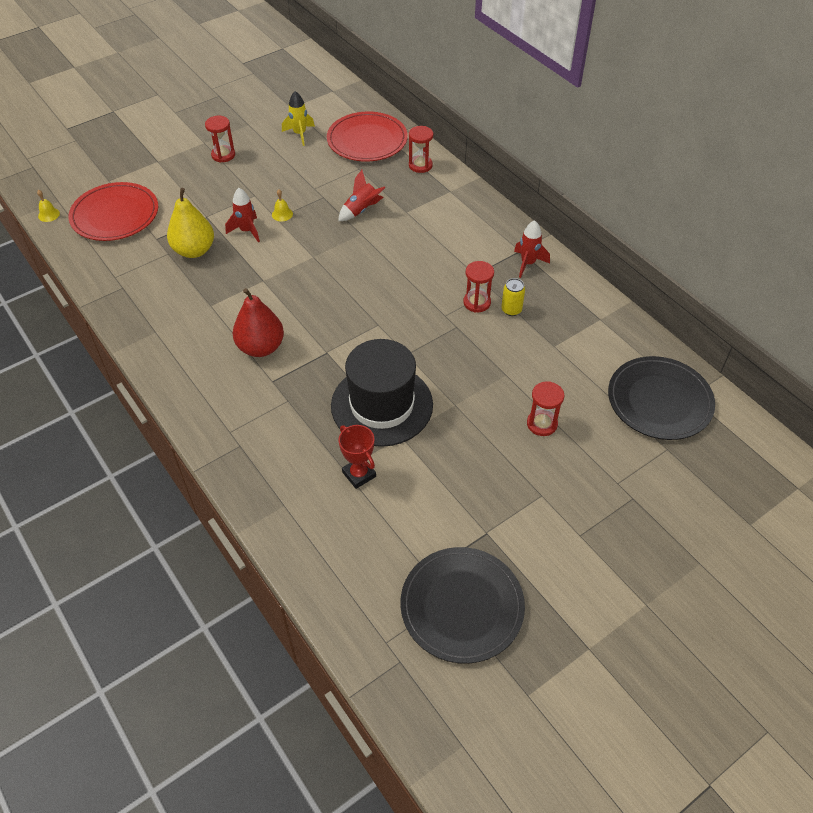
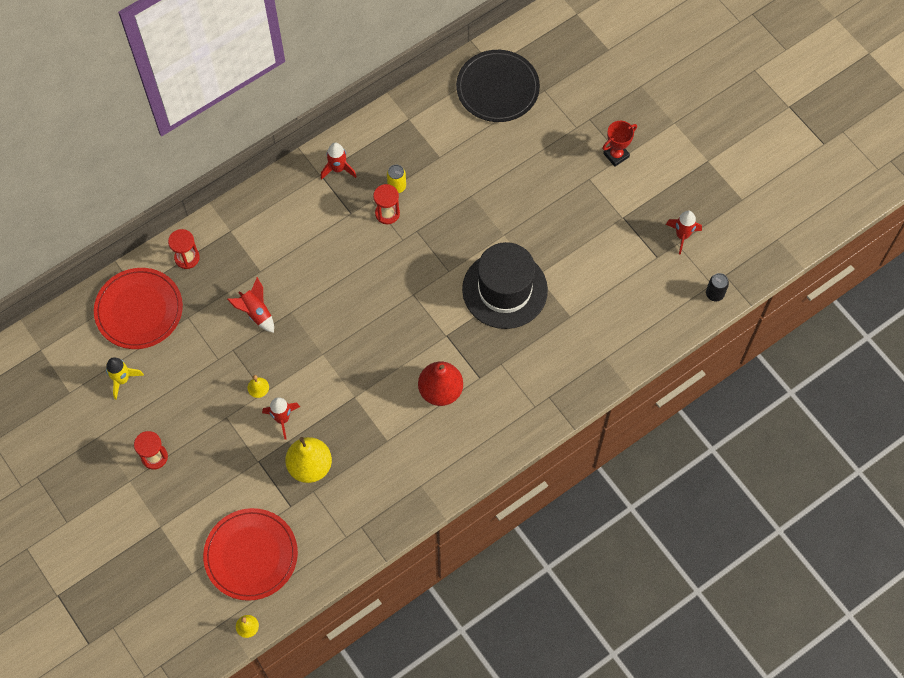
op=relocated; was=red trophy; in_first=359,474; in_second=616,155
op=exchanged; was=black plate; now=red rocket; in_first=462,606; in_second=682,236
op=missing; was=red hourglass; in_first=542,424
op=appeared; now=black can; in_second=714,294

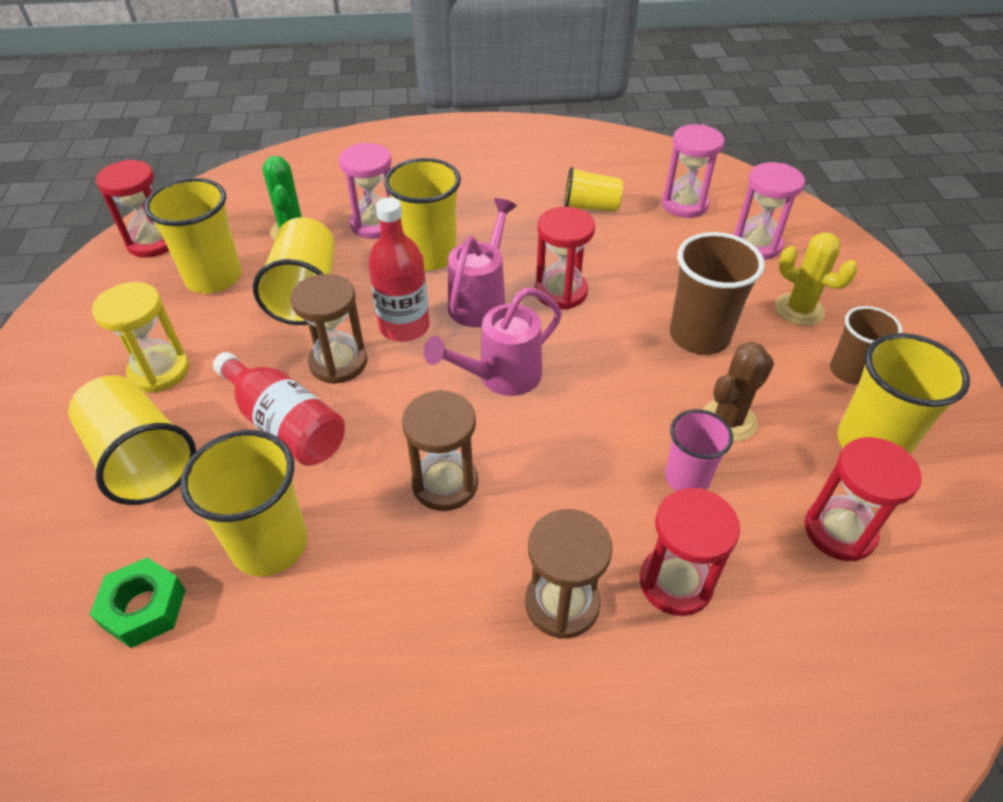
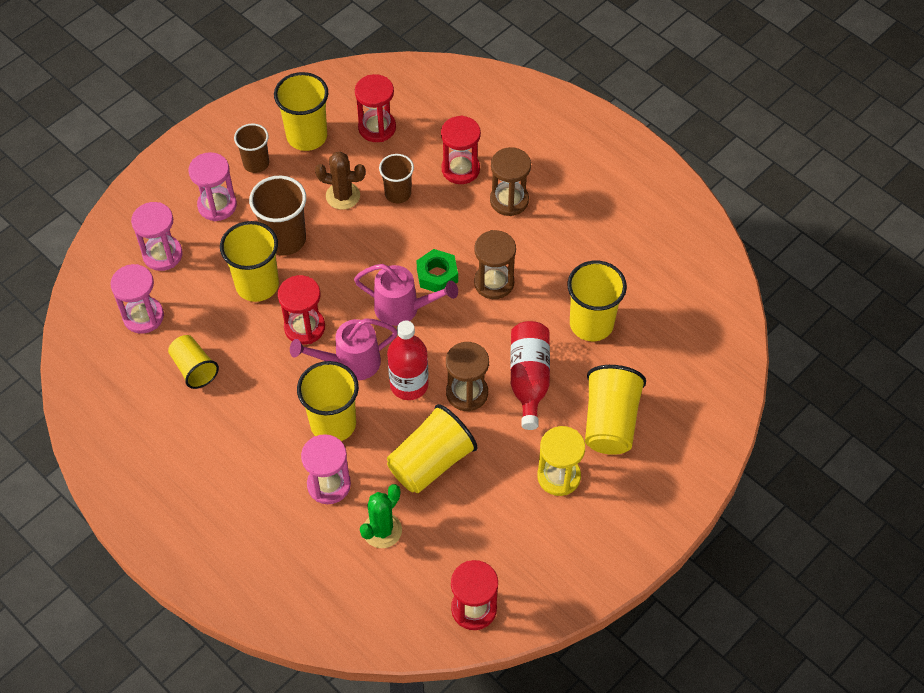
op=relocated; was=green nut; in_first=144,608; in_second=437,275
op=relocated; was=yellow cup; in_first=213,277; in_second=257,285
op=colour; was=pink cup; now=brown cup; in_first=687,478; in_second=398,193
op=exchanged; was=yellow cactus; now=pink hourglass; in_first=799,309; in_second=217,205

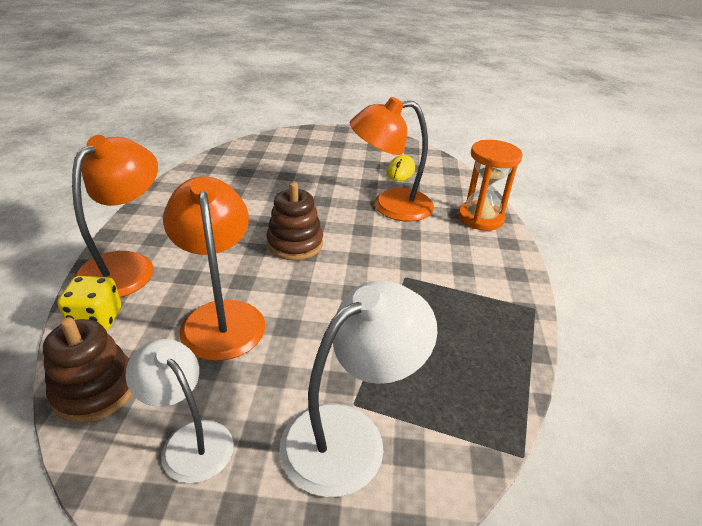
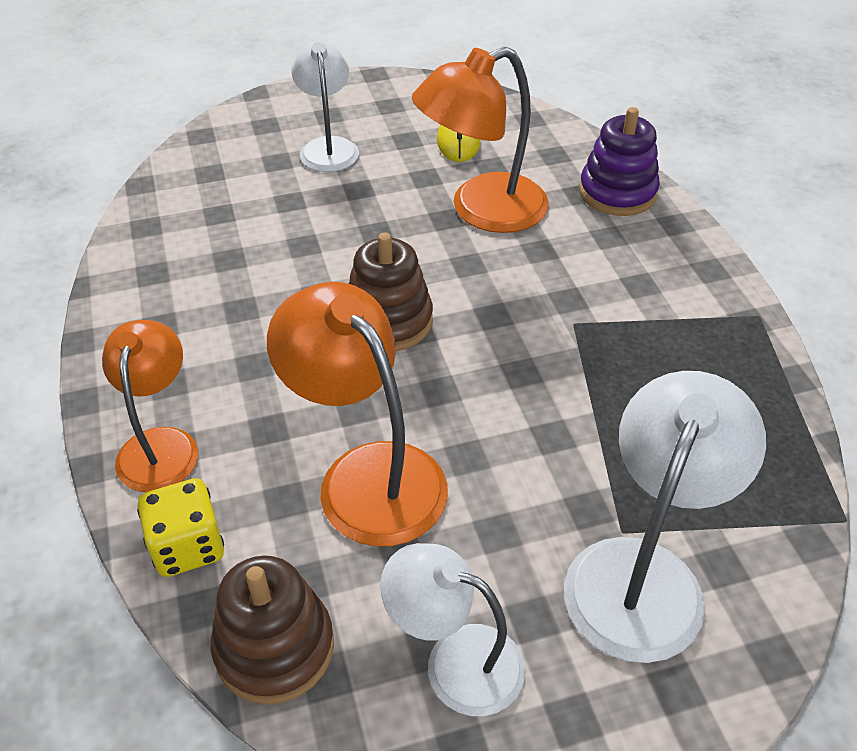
op=size; was=orange lamp; in_first=126,266; in_second=160,445; ratio=0.66
op=exchanged; was=orange hourglass; now=purple stacking toy; in_first=480,218; in_second=617,192
op=appeared; now=white lamp; in_second=328,147

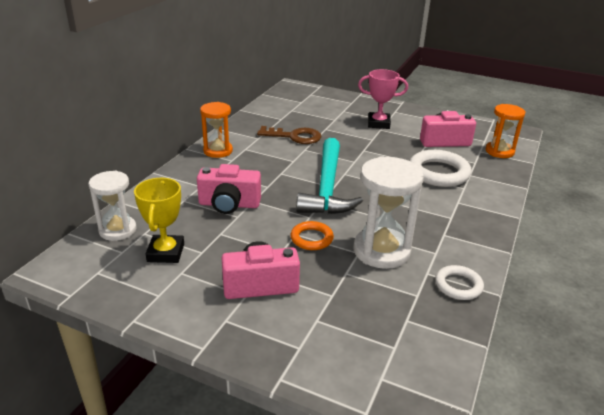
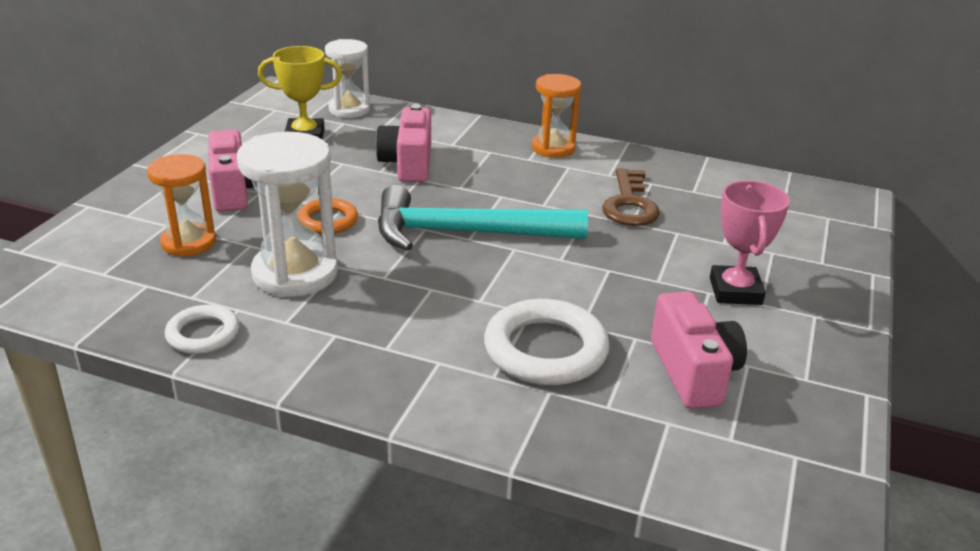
op=relocated; was=orange hourglass; in_first=499,151; in_second=188,242

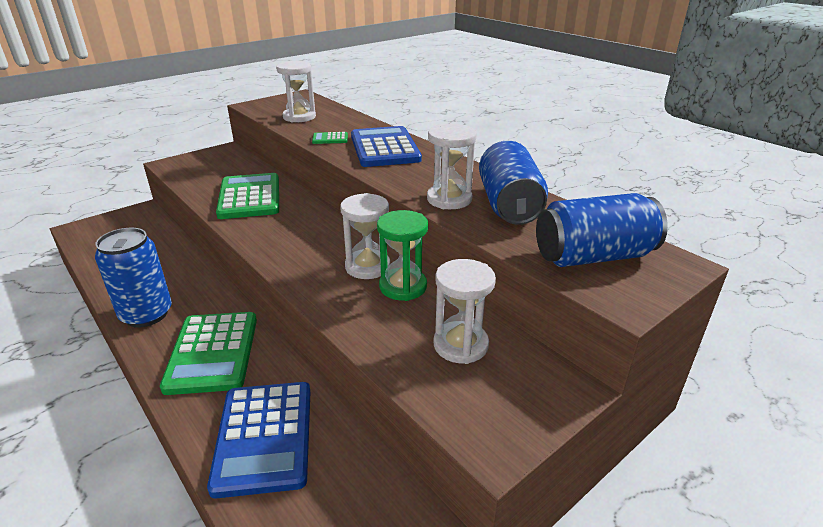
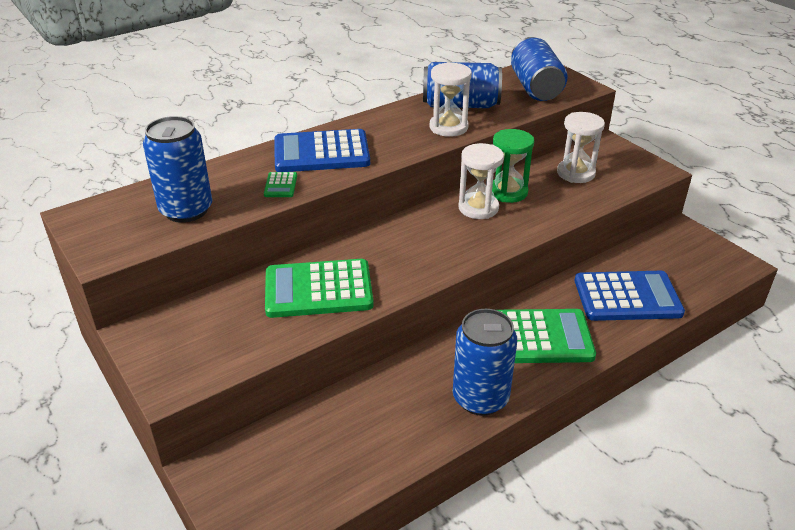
op=exchanged; was=white hourglass; now=blue can; in_first=299,117; in_second=186,210

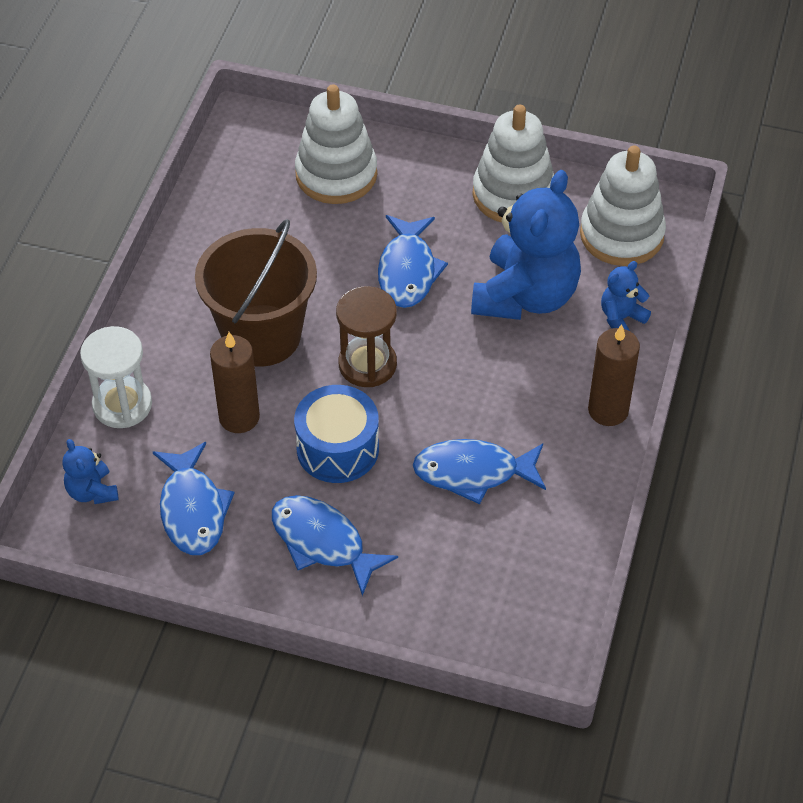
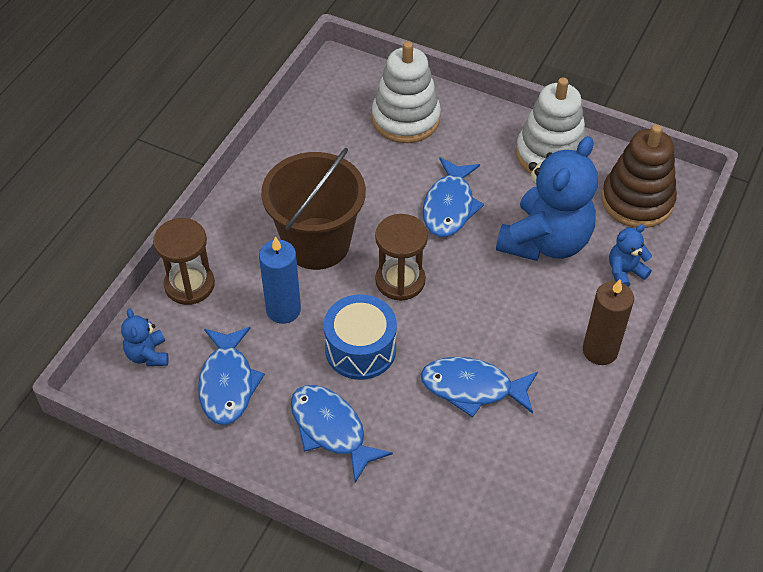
op=colour; was=white hourglass; now=brown hourglass; in_first=122,405; in_second=189,285
op=colour; was=brown candle; now=blue candle; in_first=239,417; in_second=283,310
op=colour; was=white stacking toy; now=brown stacking toy; in_first=621,235; in_second=637,201

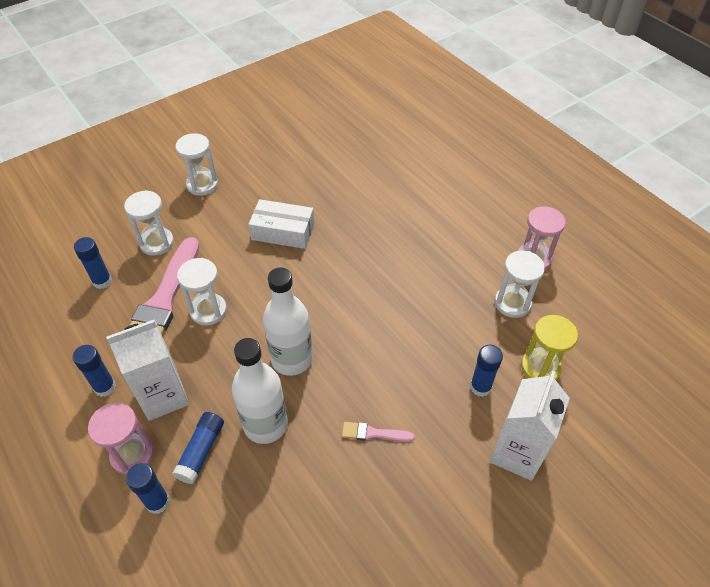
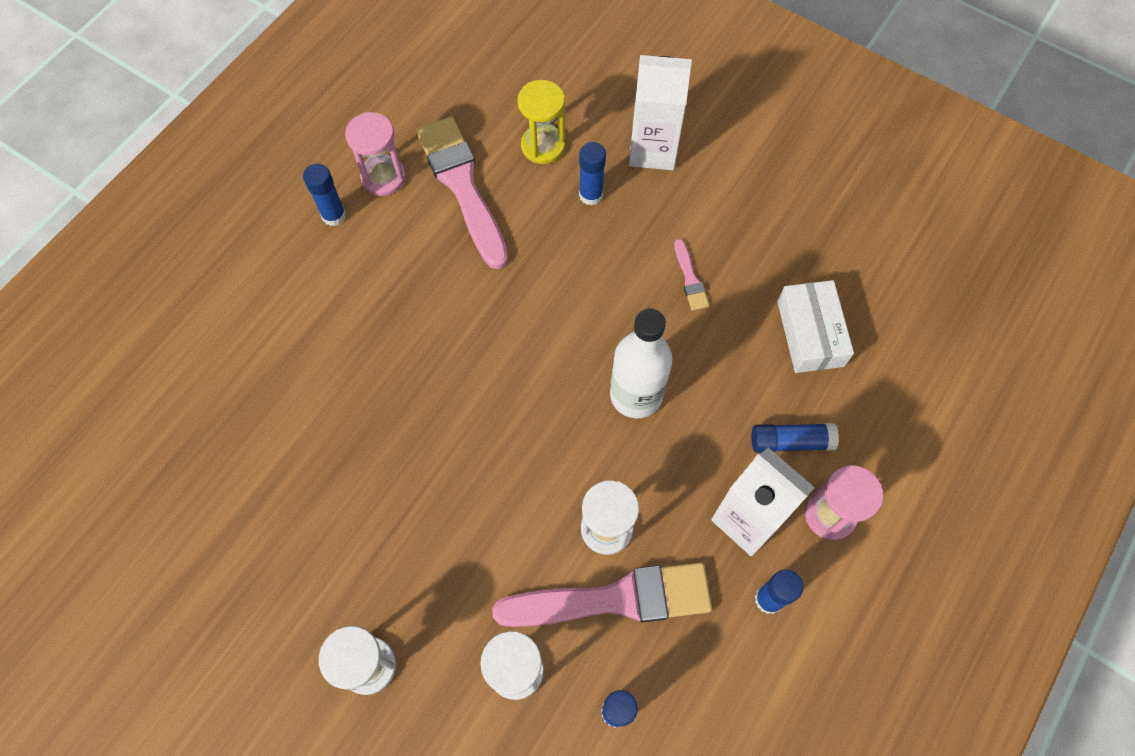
op=relocated; was=blue glue stick; in_first=157,502; in_second=334,215
op=missing; was=white bottle; in_first=265,424
op=relocated; was=white box; in_first=283,231; in_second=810,333
op=exchanged; was=white hourglass; now=pink brush; in_first=512,303; in_second=463,186

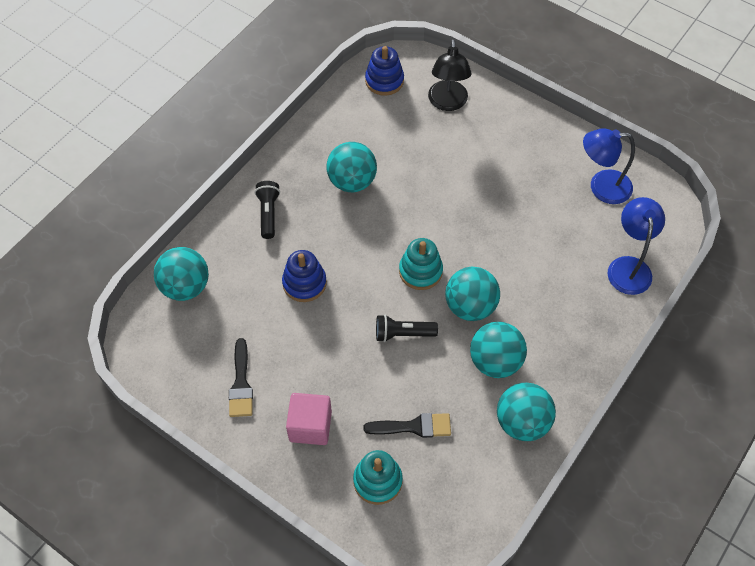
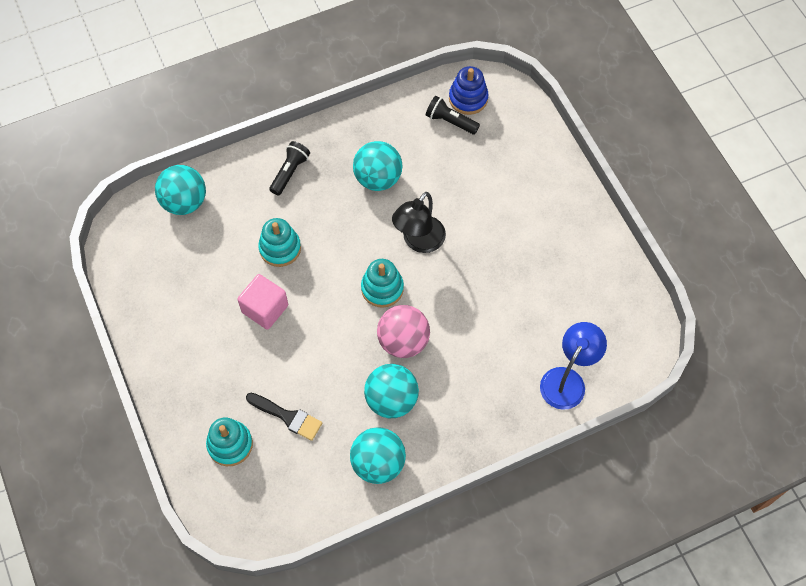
op=missing; was=black brush; in_first=241,384
op=colour; was=blue stacking toy; now=turquoise stacking toy; in_first=304,283; in_second=280,248
op=relocated; was=pink cube; in_first=310,426; in_second=265,309
op=relocated; was=black flashlight; in_first=403,333; in_second=450,121
op=relocated; was=black lamp; in_first=447,103; in_second=419,241
op=colour; was=turquoise ball; now=pink ball; in_first=470,306; in_second=403,341
op=missing; was=blue lamp; in_first=601,187

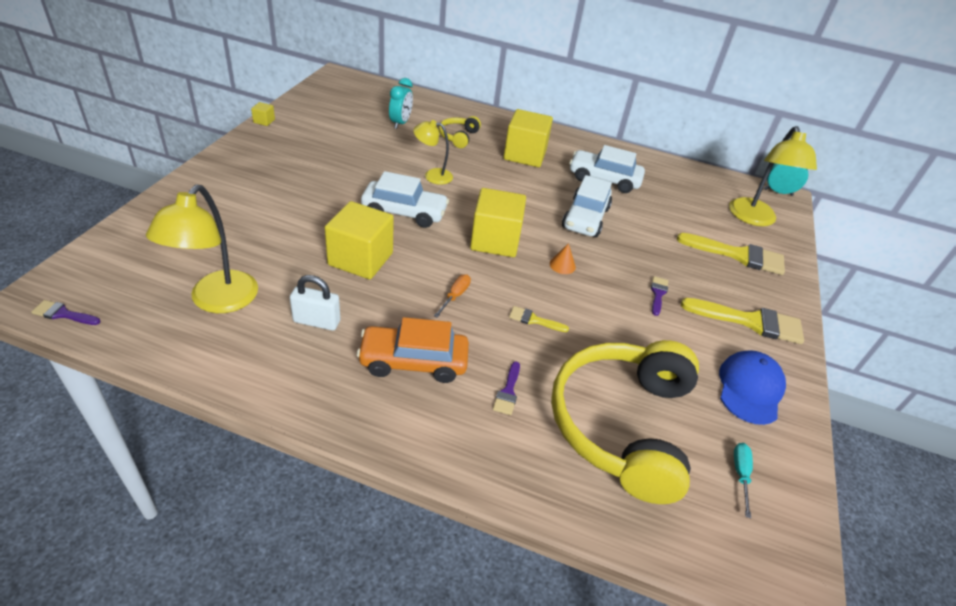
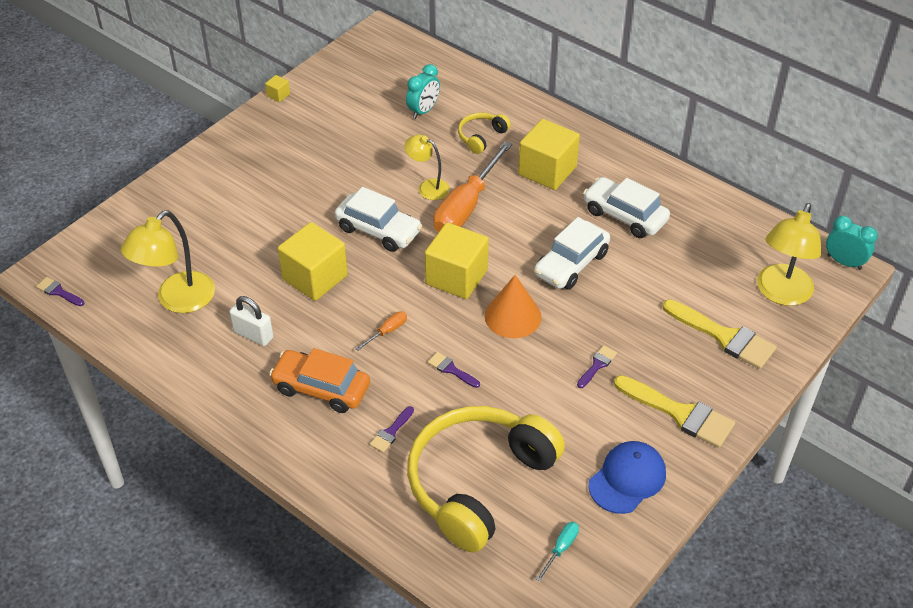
op=colour; was=yellow brush; now=purple brush; in_first=534,320; in_second=451,369
op=size; was=orange cone; in_first=562,265; in_second=512,316; ratio=2.05
op=appeared; now=orange screwdriver; in_second=466,206

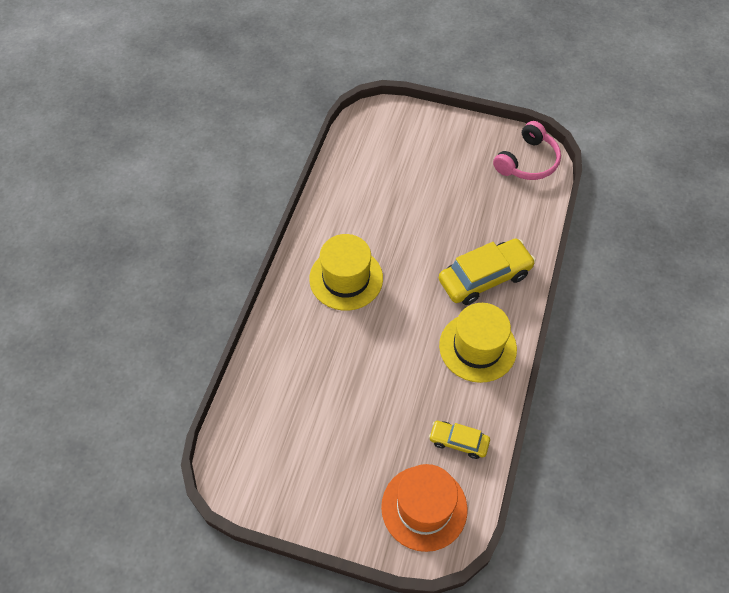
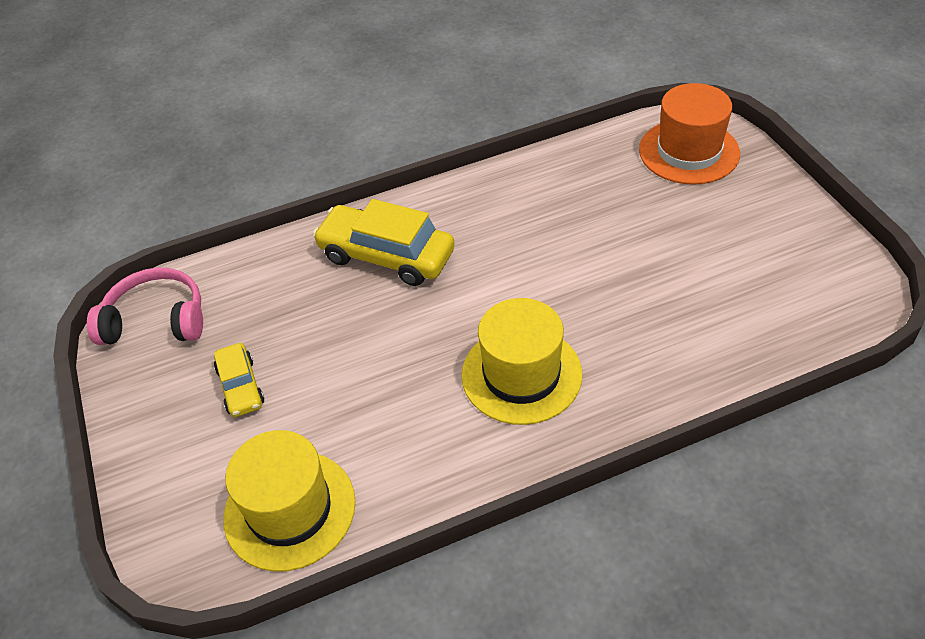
op=relocated; was=yellow car; in_first=458,441; in_second=240,386
op=relocated; was=yellow hat; in_first=477,347; in_second=289,509

